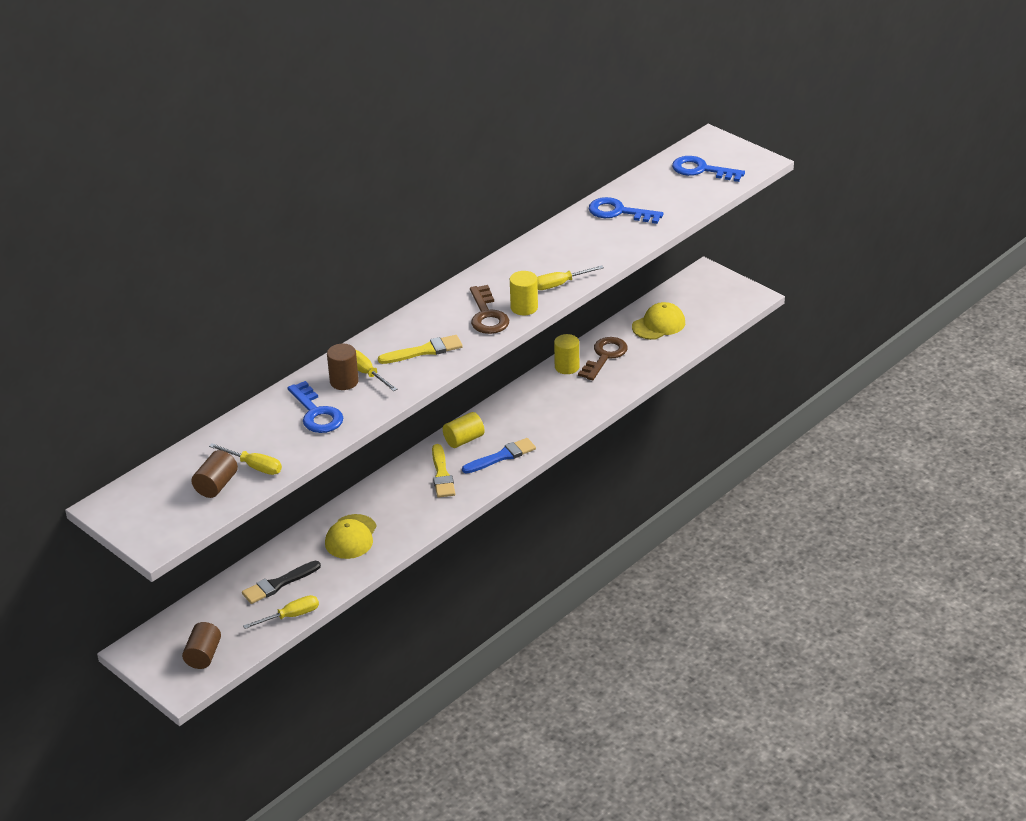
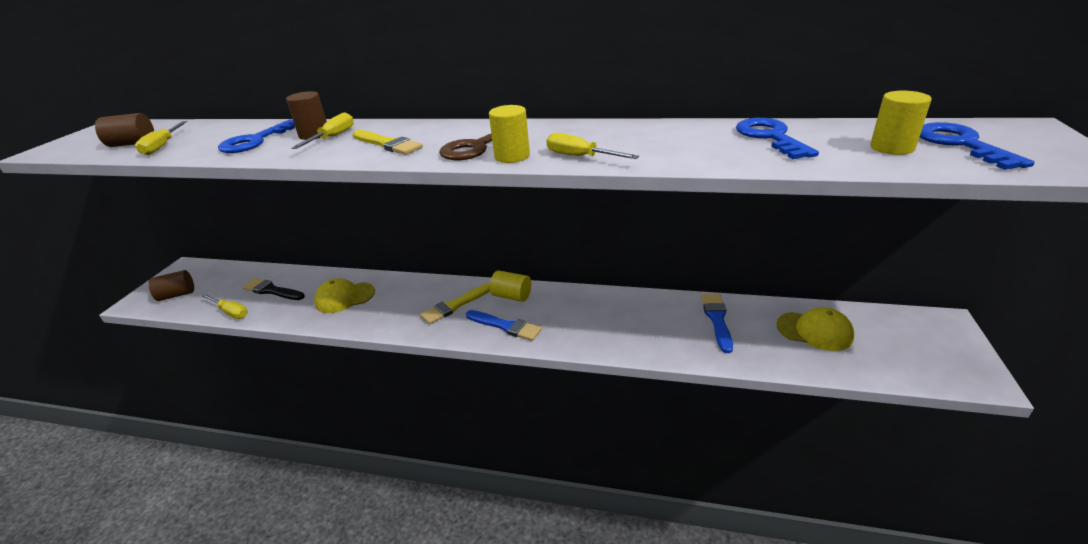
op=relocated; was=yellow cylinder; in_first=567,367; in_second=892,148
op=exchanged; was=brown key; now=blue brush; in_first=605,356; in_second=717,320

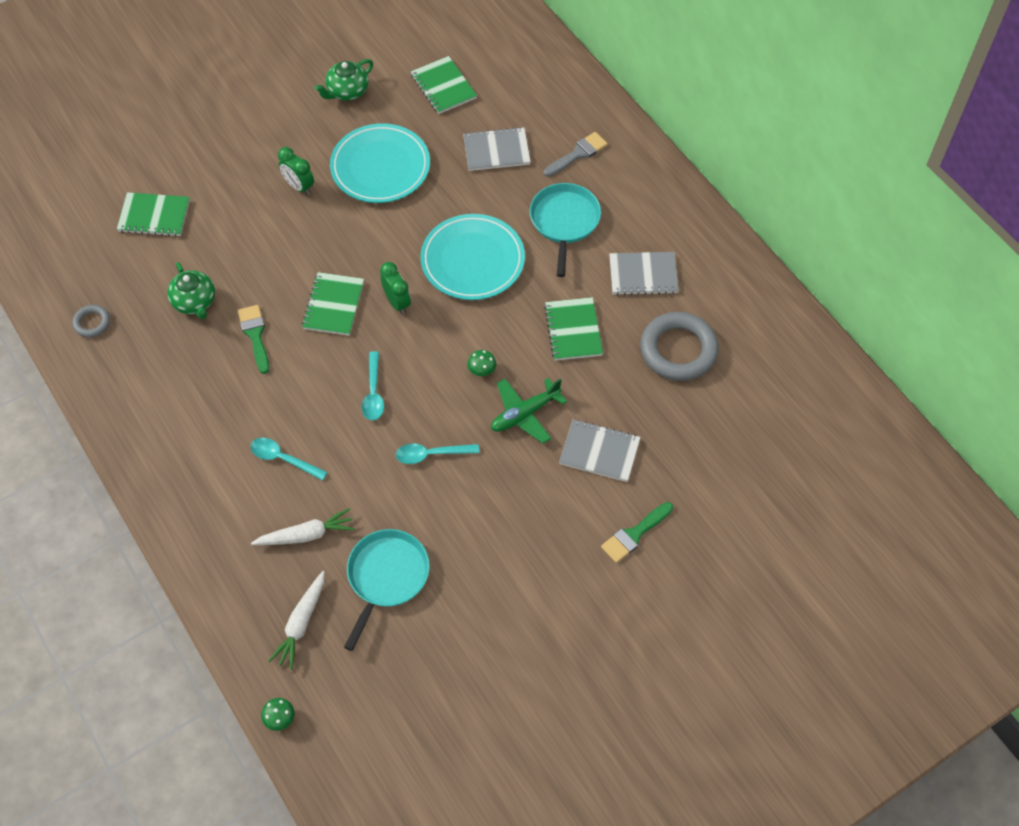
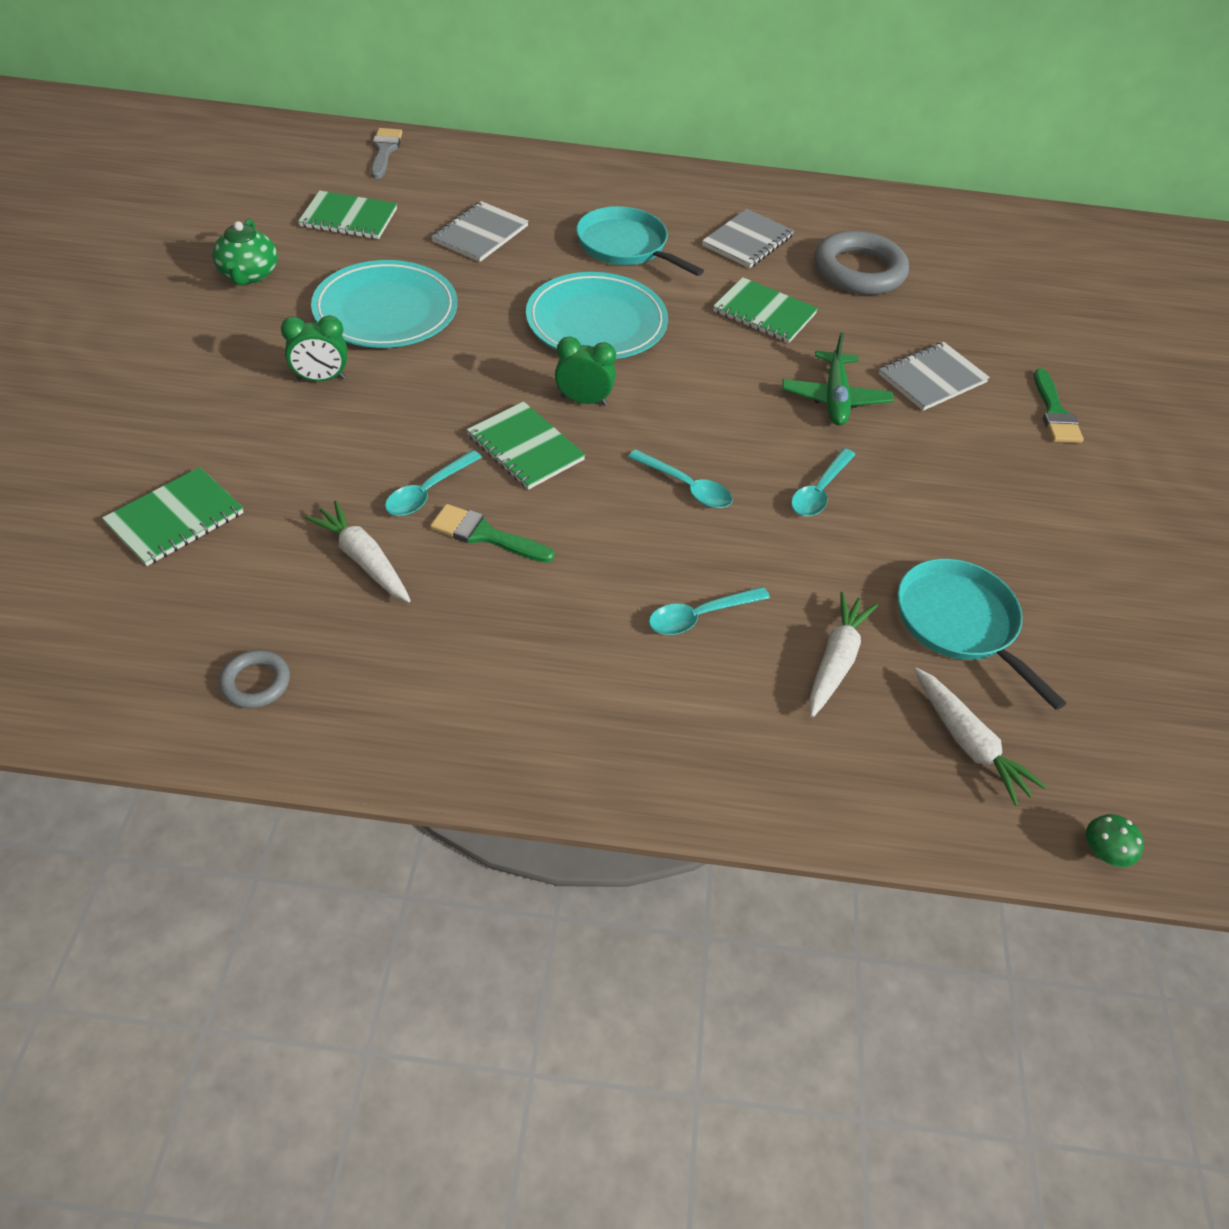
op=exchanged; was=green teapot; now=white carrot; in_first=195,302; in_second=363,559
op=missing; was=green mushroom; in_first=482,370
op=relocated; was=grey brush; in_first=578,154; in_second=384,151
op=appeared; now=turquoise spoon; in_second=428,492

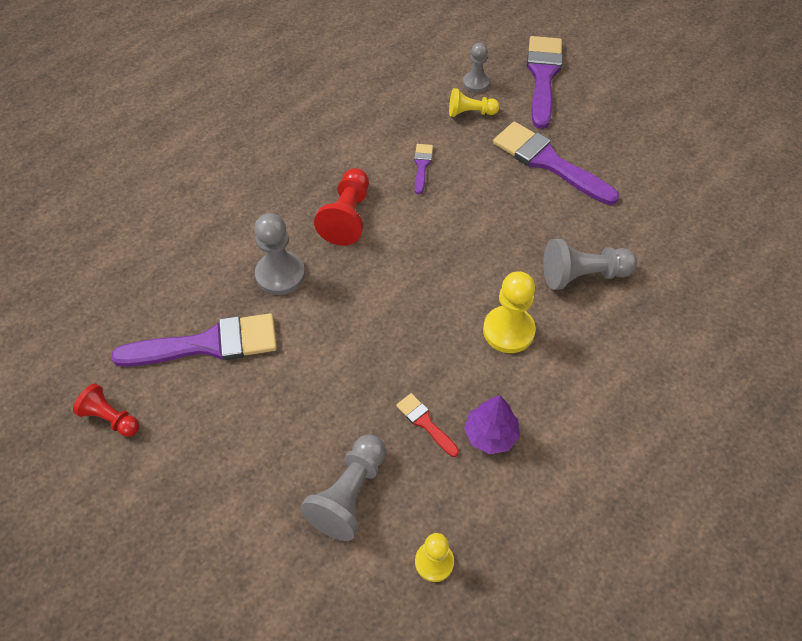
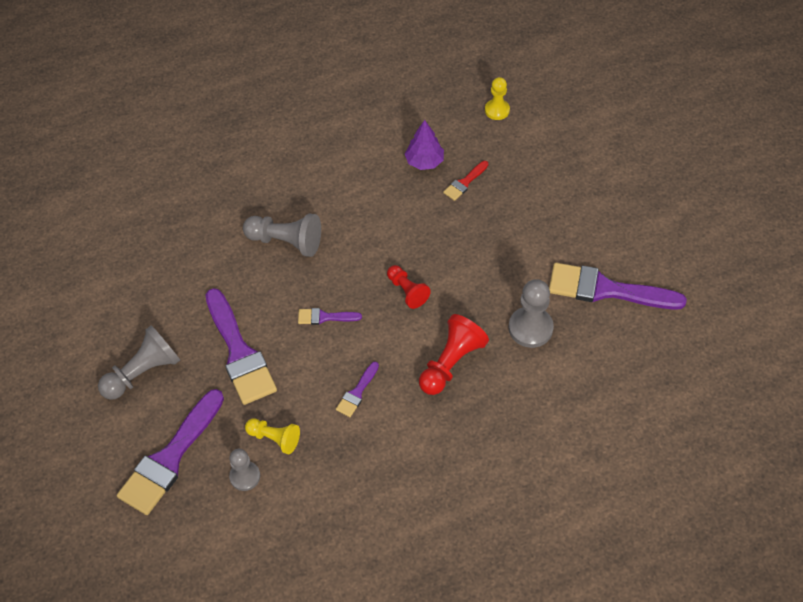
op=relocated; was=red pawn; in_first=111,418; in_second=407,291
op=relocated; was=grey pawn; in_first=349,494; in_second=143,372
op=spun; was=red brush; in_first=425,423; in_second=465,182; clockwise=60
op=missing; was=yellow pawn; in_first=508,331
op=appeared; now=purple brush; in_second=325,317

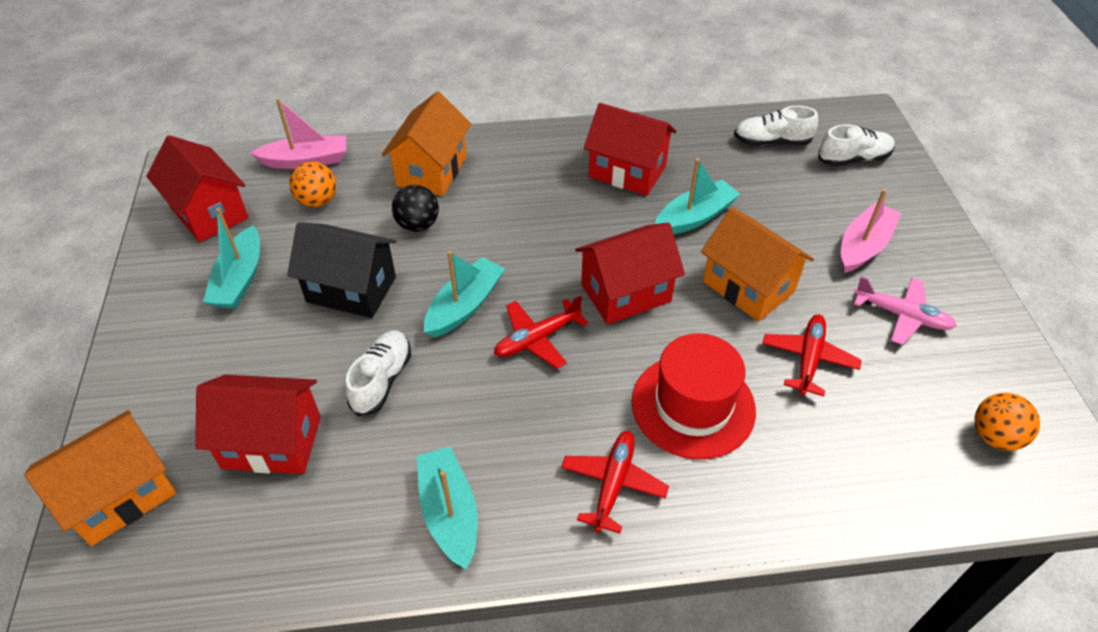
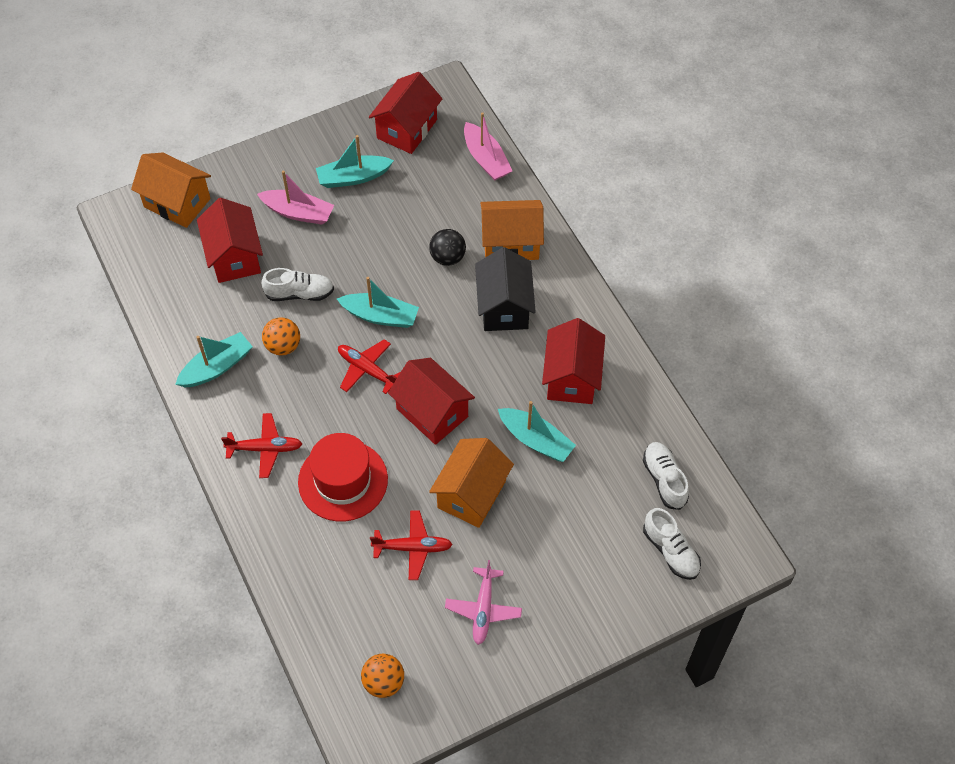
op=relocated; was=black house; in_first=351,289; in_second=504,307
op=relocated; was=orange ball; in_first=317,201; in_second=283,346
op=relocated; was=pink boat; in_first=863,246; in_second=298,212

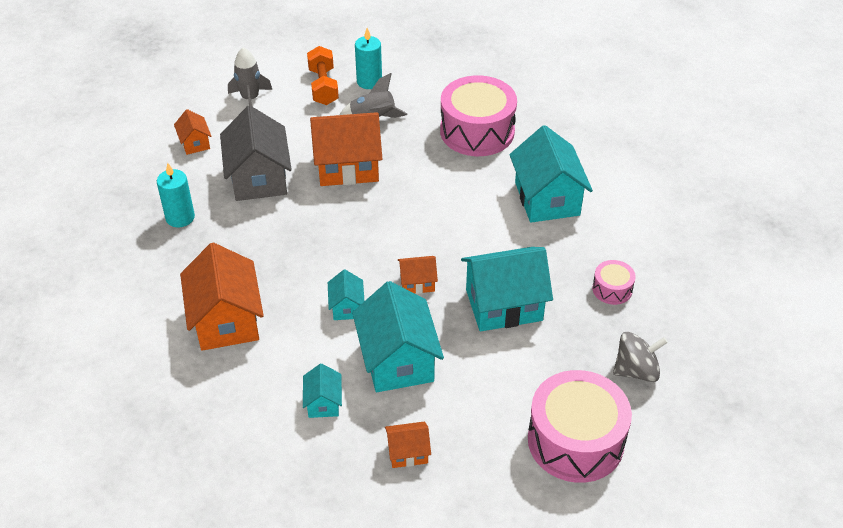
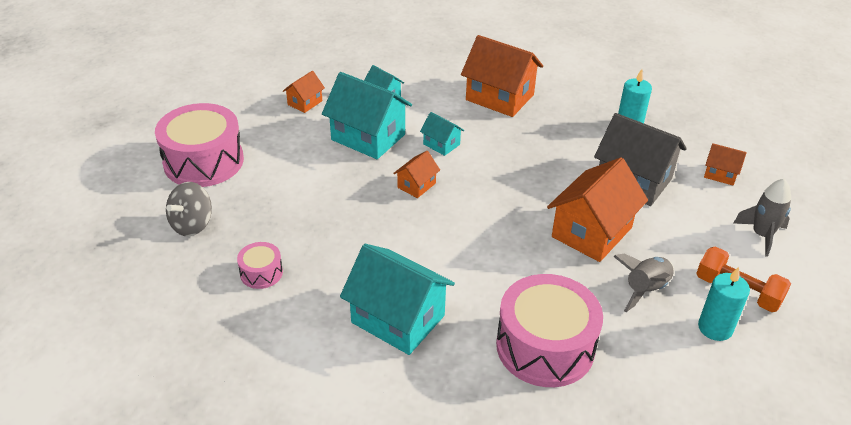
op=missing; was=turquoise house; in_first=504,305

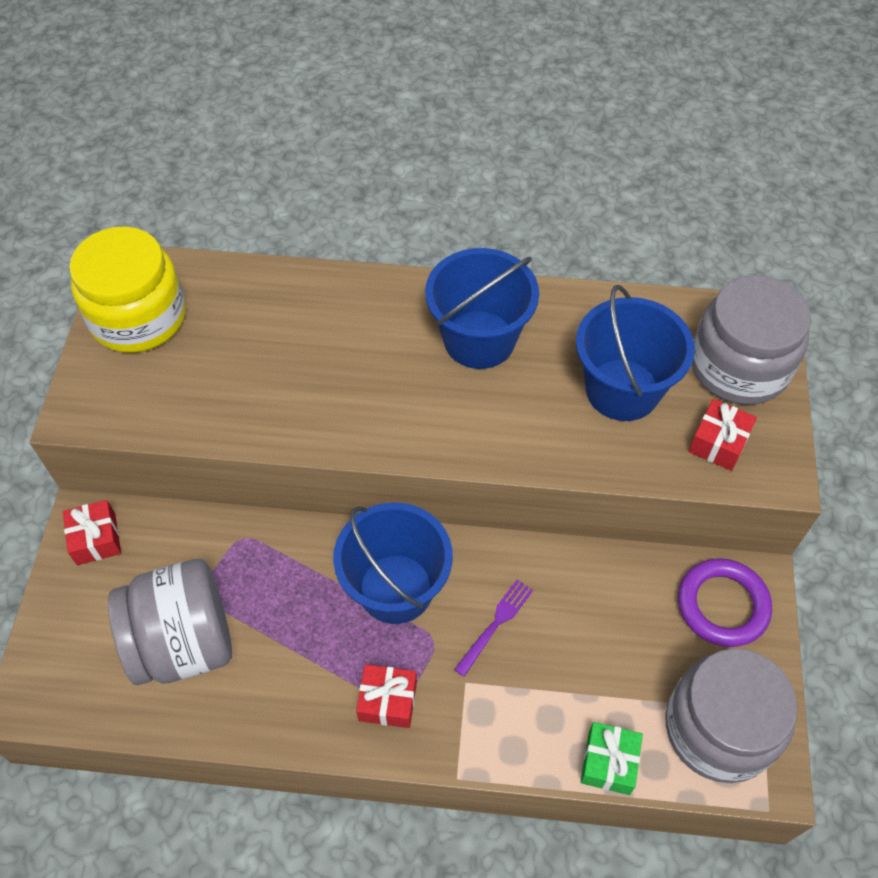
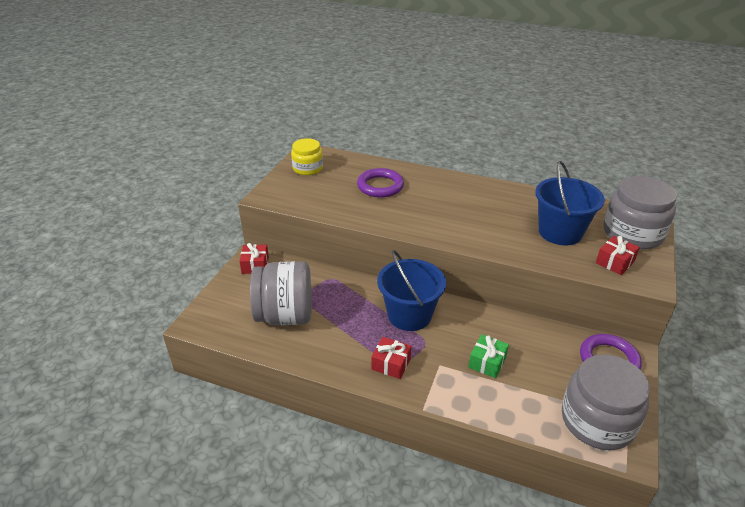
op=size; was=yellow jar; in_first=138,317; in_second=308,168; ratio=0.61
op=missing; was=blue bucket; in_first=479,339
op=missing; was=purple fork; in_first=496,623
op=relocated; was=green gift; in_first=609,762; in_second=487,362
op=appeared; now=purple ring; in_second=380,186

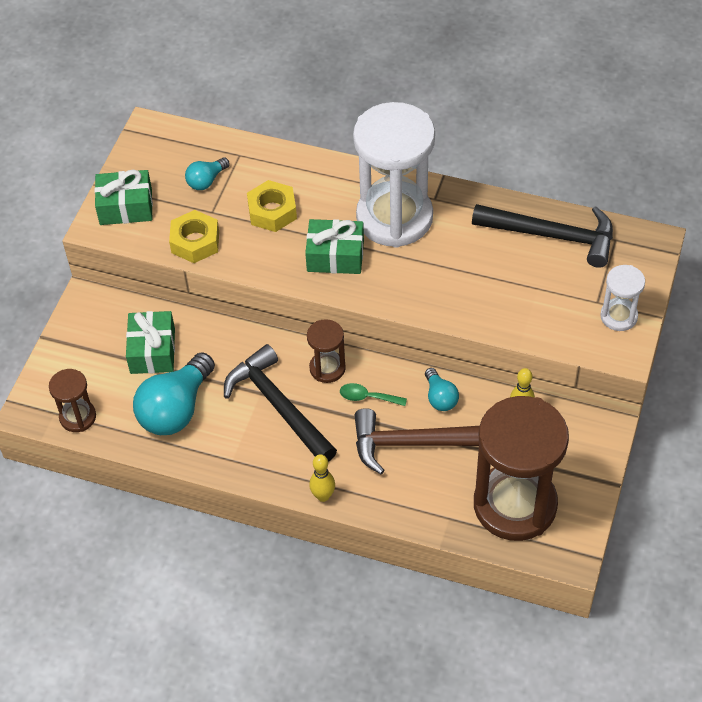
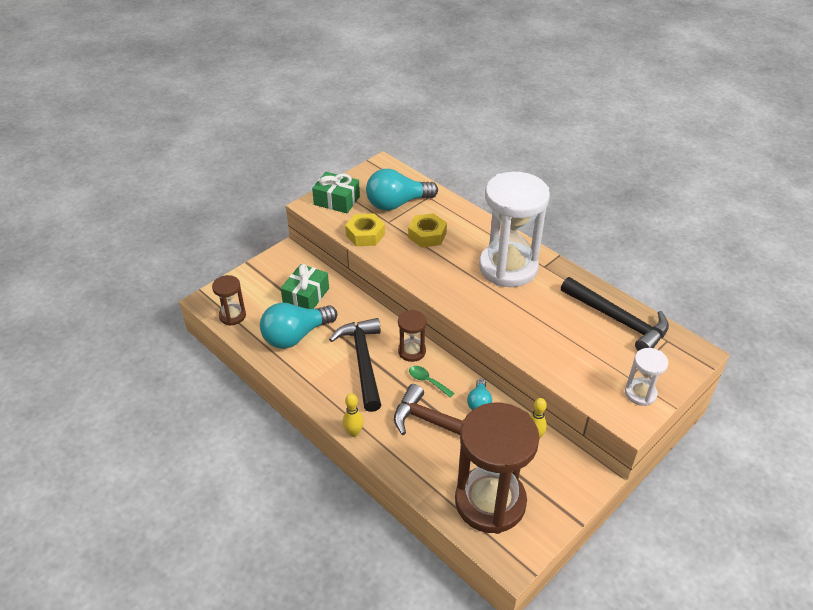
op=size; was=turquoise light bulb; in_first=206,181; in_second=397,204; ratio=1.97
op=missing; was=green gift; in_first=335,256

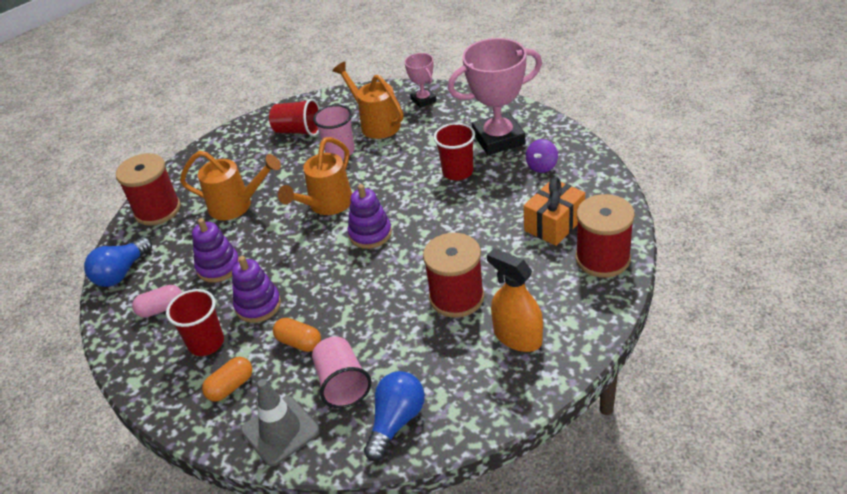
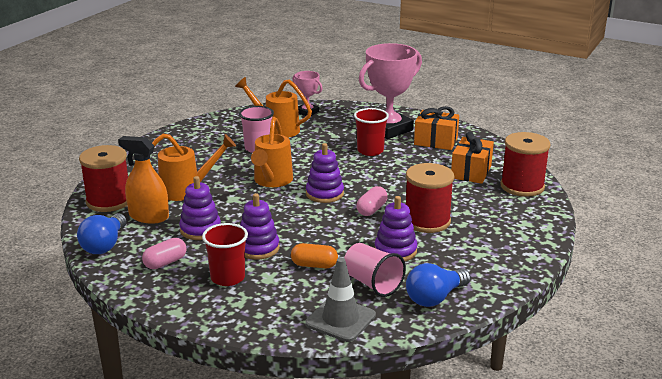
op=missing; was=orange capsule; in_first=231,386
op=missing; was=red cup; in_first=298,131
op=spun; was=blue light bulb; in_first=396,421; in_second=435,298; clockwise=-135
op=relocated; was=orange spray bottle; in_first=517,337; in_second=148,216
op=exchanged; was=purple spinning top; now=orange gift; in_first=542,166; in_second=435,141
op=appeared; now=pink capsule; in_second=371,209
op=appeared; now=purple stacking toy; in_second=395,251

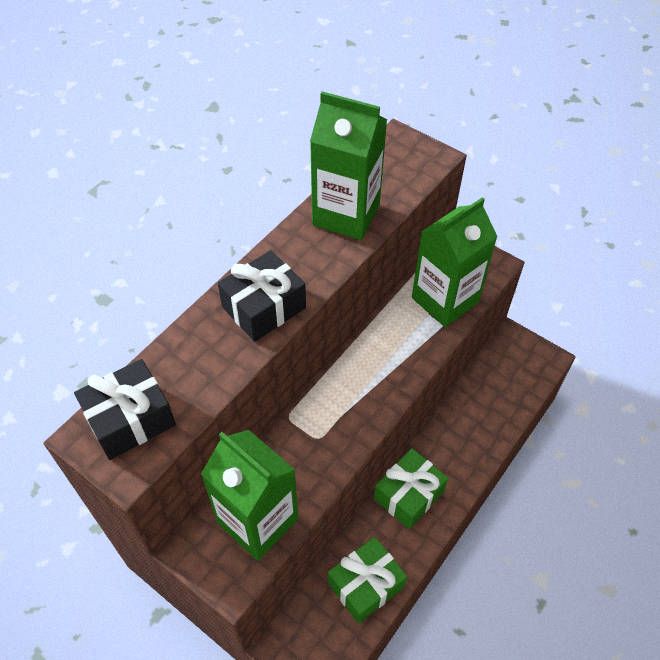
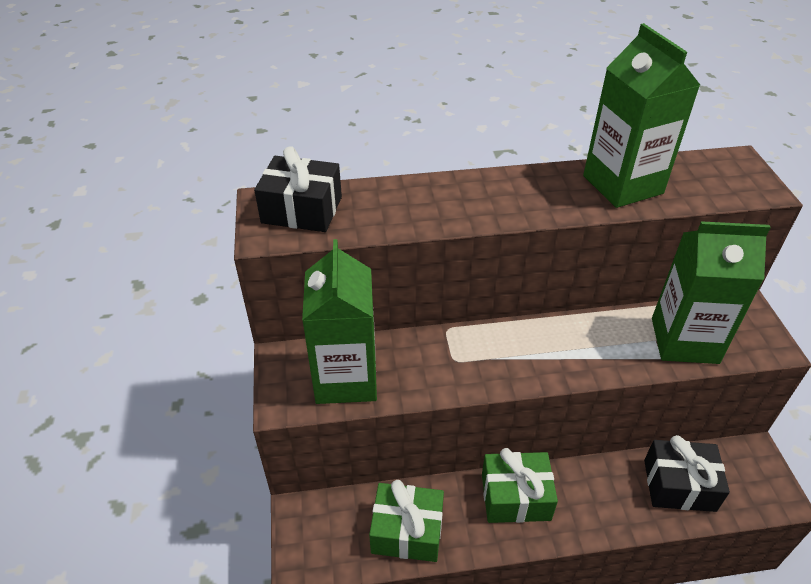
op=relocated; was=black gift; in_first=264,307; in_second=679,485

